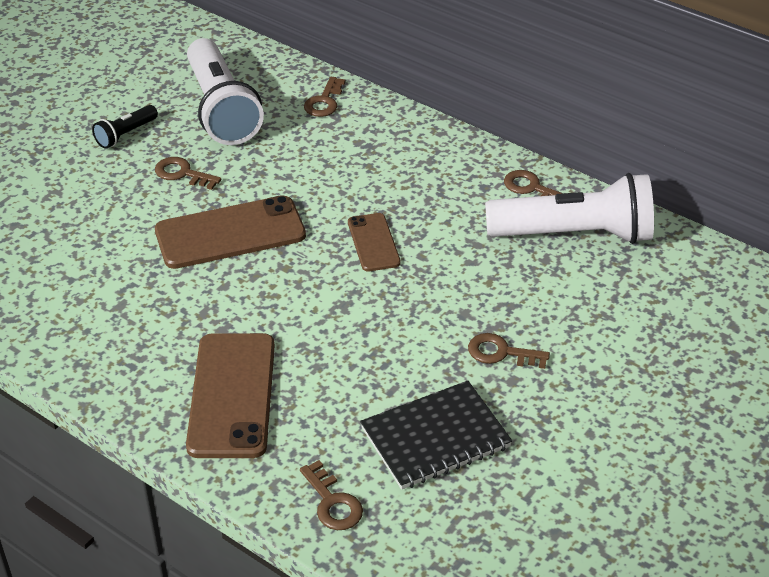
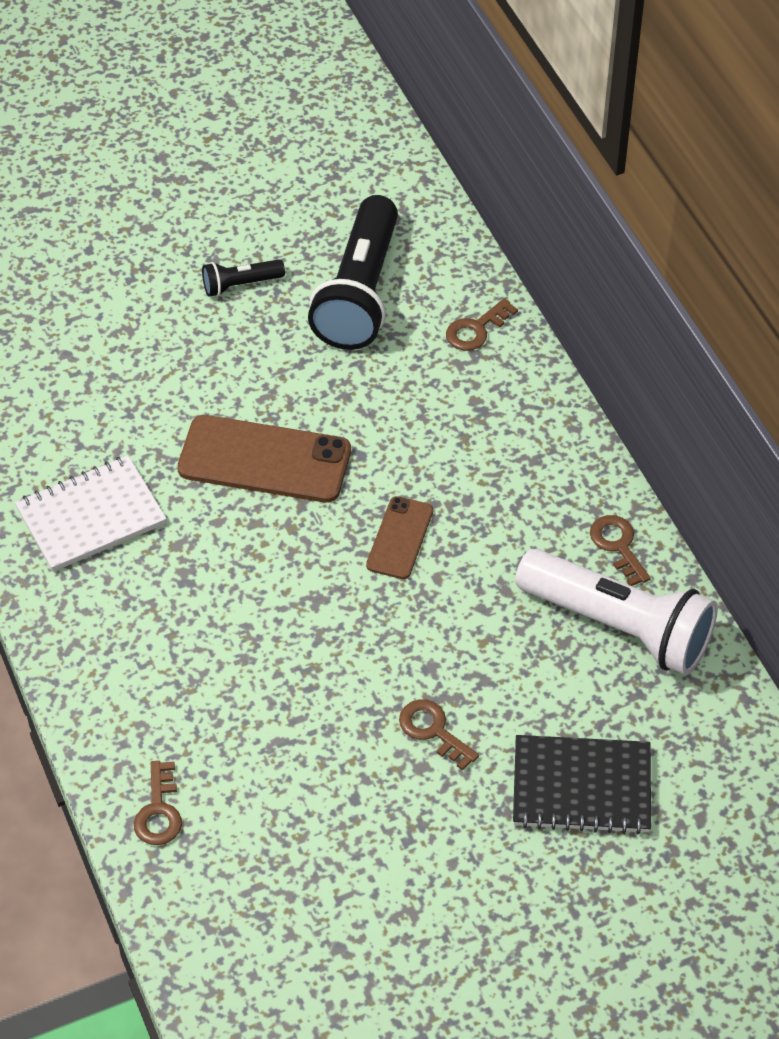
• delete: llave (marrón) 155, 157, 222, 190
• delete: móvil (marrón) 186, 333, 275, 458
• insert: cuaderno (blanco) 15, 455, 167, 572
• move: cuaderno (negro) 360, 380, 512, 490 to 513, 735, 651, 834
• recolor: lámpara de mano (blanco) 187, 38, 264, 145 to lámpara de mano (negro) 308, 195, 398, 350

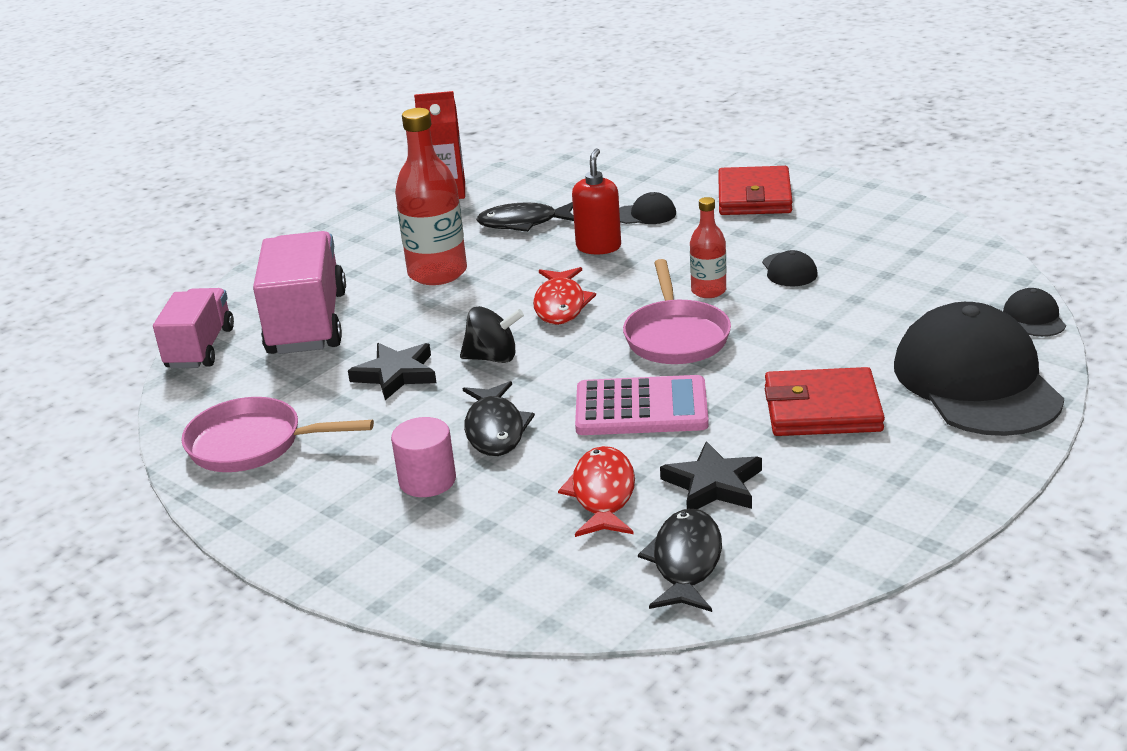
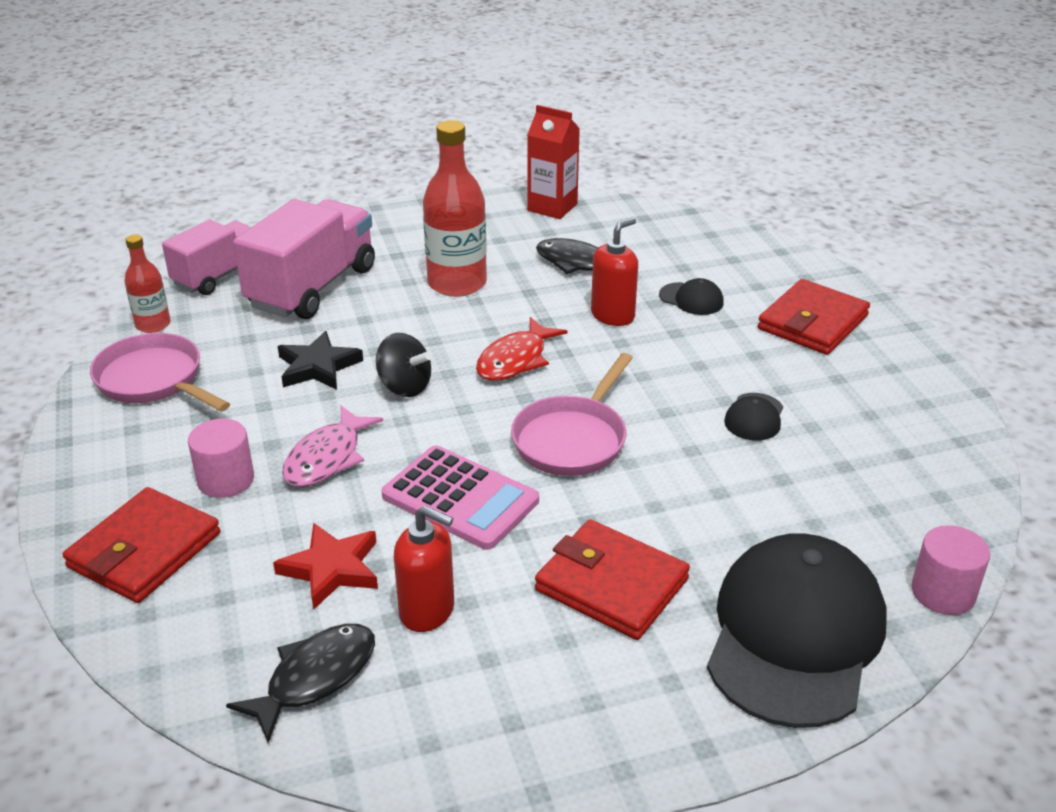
• insert: cartera (rojo) 63, 487, 220, 603
• move: botella (rojo) 690, 197, 726, 298 to 124, 234, 171, 333
• replace: pez (rojo) 558, 446, 635, 537 to estrella (rojo) 273, 523, 378, 610
• replace: estrella (negro) 660, 441, 762, 509 to dispensador de jabón (rojo) 394, 506, 454, 632
• replace: gorra (negro) 1003, 288, 1066, 337 to cilindro (rosa) 912, 525, 990, 615
• recolor: pez (negro) 462, 381, 535, 456 to pez (rosa) 282, 405, 383, 487

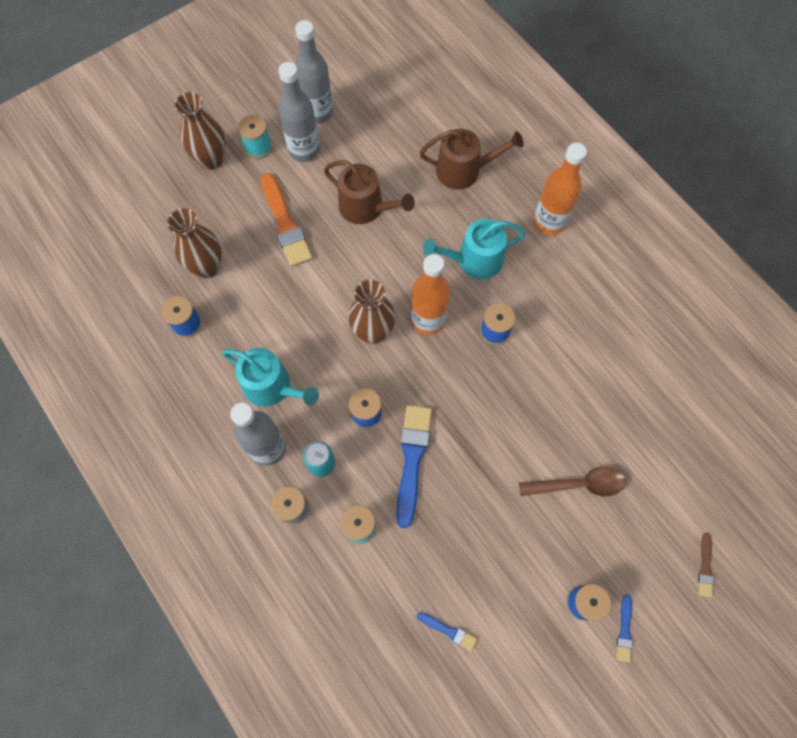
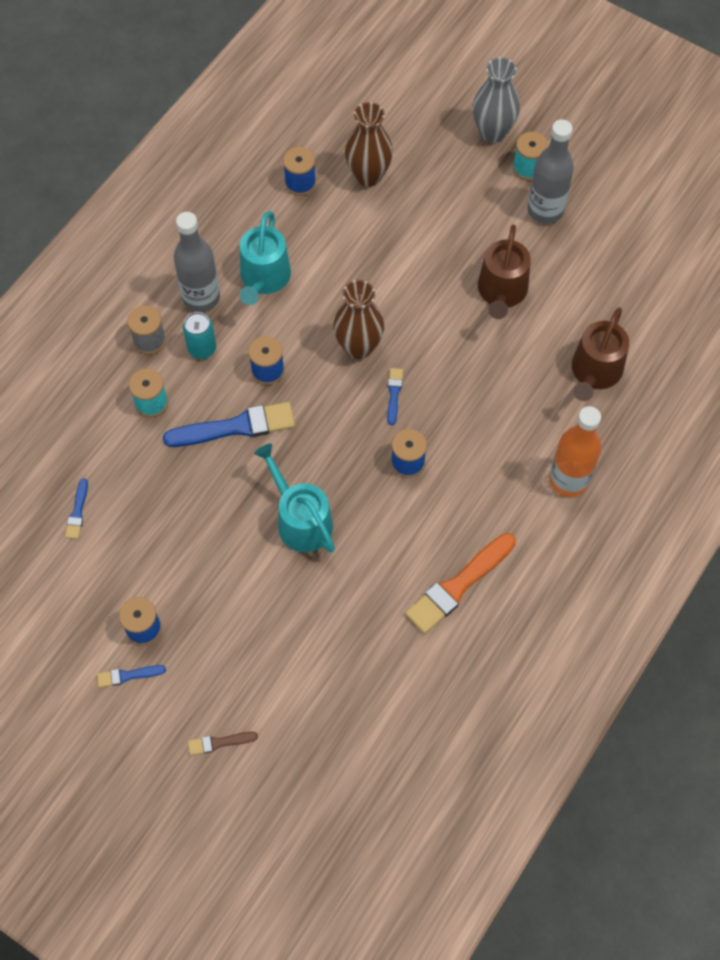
• delete: botella (gris) 295, 20, 333, 124
• delete: cuchara (marrón) 519, 466, 626, 497
• move: pincel (naranja) 261, 173, 312, 267 to 405, 533, 516, 634
• move: regadera (turquesa) 423, 219, 526, 279 to 254, 443, 335, 552
• replace: botella (naranja) 411, 254, 450, 335 to pincel (azul) 388, 368, 403, 425
• recolor: florero (marrón) 174, 92, 225, 170 to florero (gris) 473, 57, 520, 143
• rotate: regadera (marrón) 419, 129, 524, 190 = 572, 307, 629, 401 45 degrees clockwise

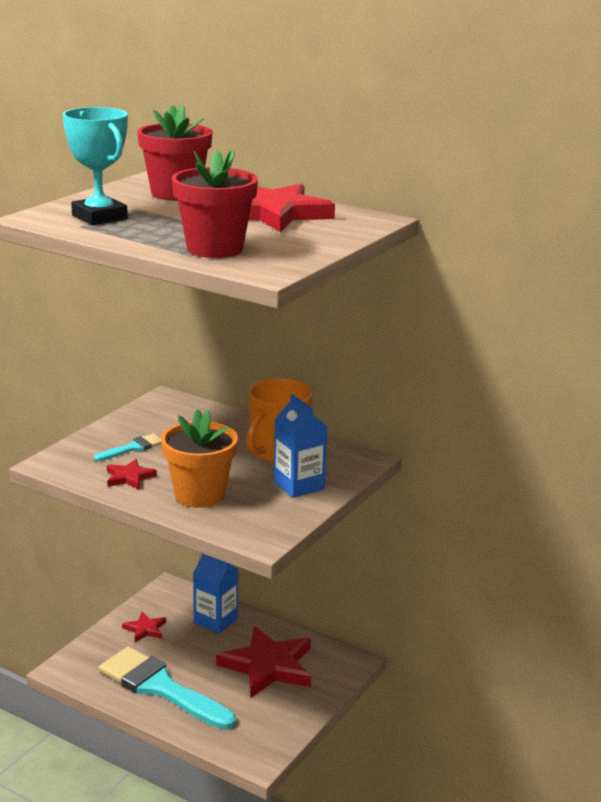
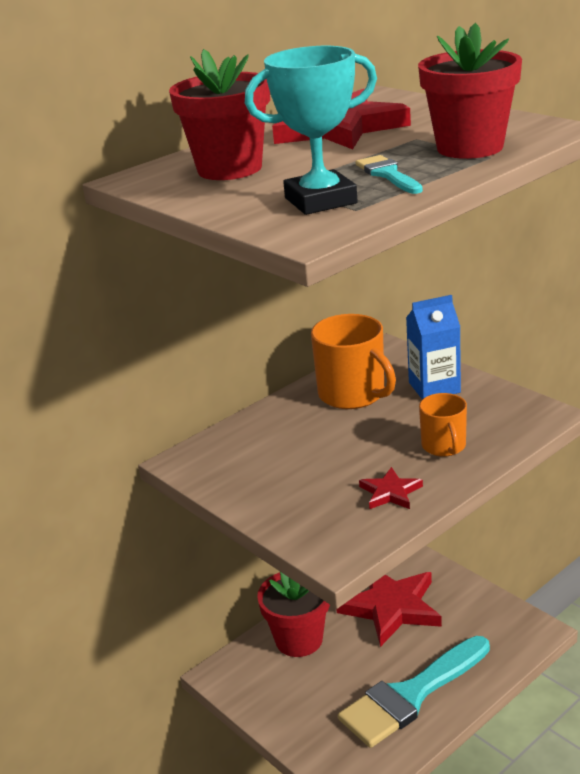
• delete: estrella (rojo) 122, 612, 166, 642
• move: pincel (turquesa) 94, 434, 161, 461 to 356, 155, 423, 194
• replace: maceta (naranja) 161, 409, 238, 508 to taza (naranja) 419, 393, 467, 457
• replace: cartón de leche (azul) 193, 554, 238, 634 to maceta (rojo) 257, 572, 330, 657

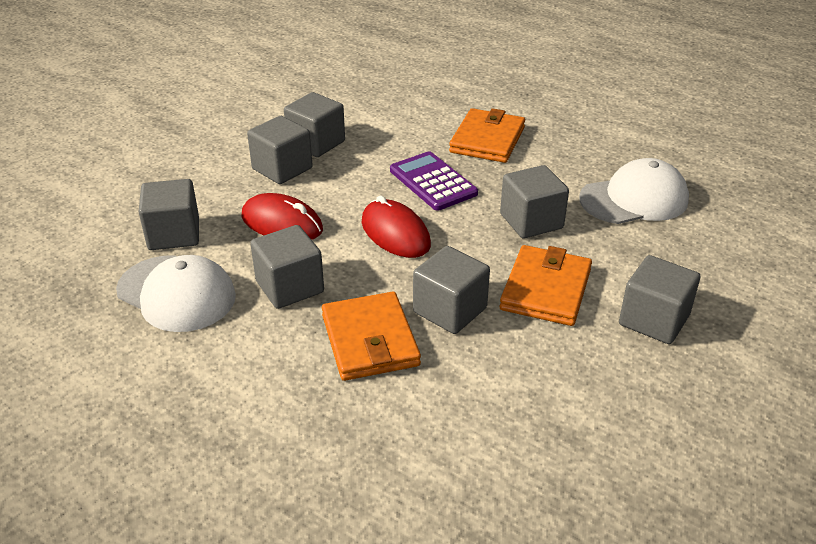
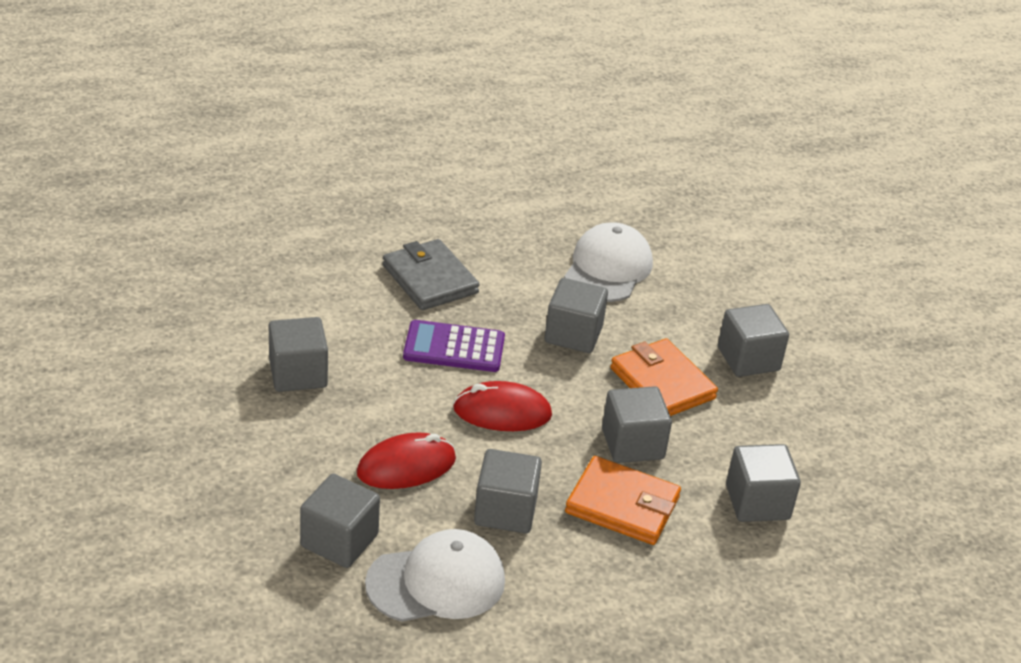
• move: cubo (gris) 247, 116, 313, 184 to 726, 444, 801, 522
• recolor: cartera (naranja) 449, 108, 525, 163 to cartera (gris) 383, 239, 480, 310

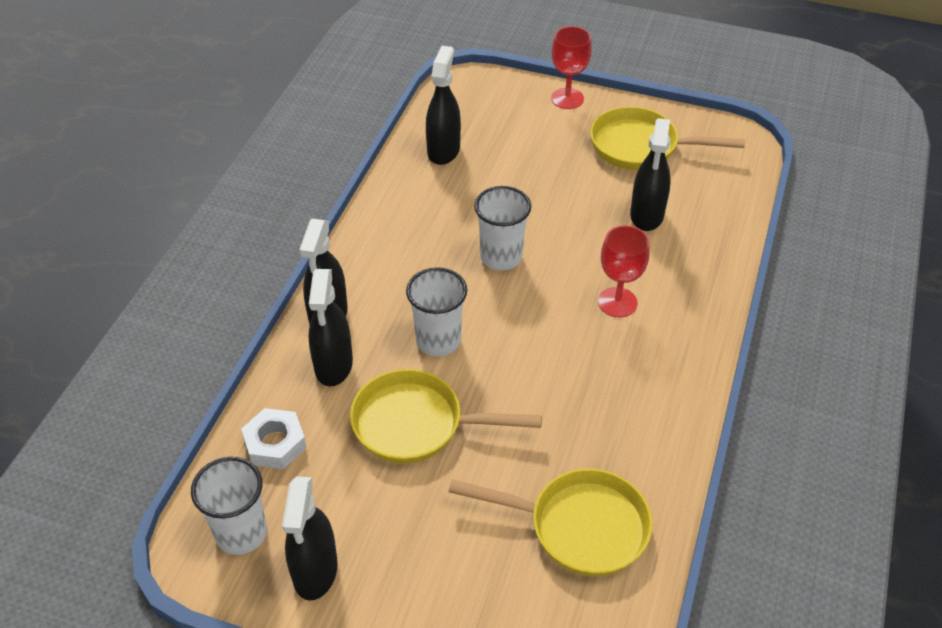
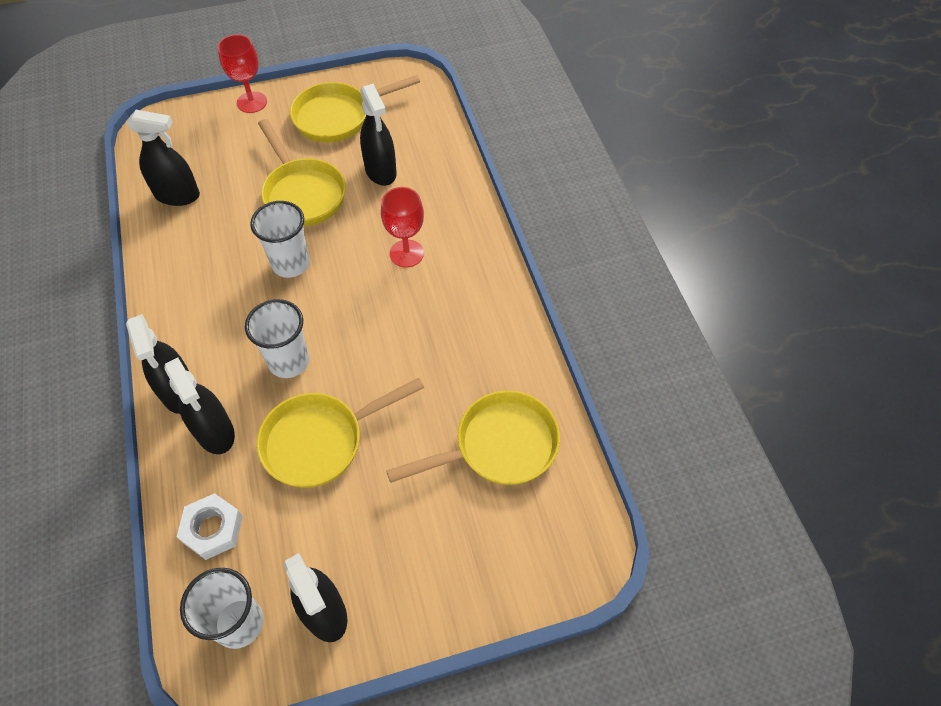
• insert: sartén (amarillo) 258, 119, 346, 226
• rotate: pulverizador (negro) 426, 46, 461, 165 = 126, 110, 200, 206 120 degrees clockwise

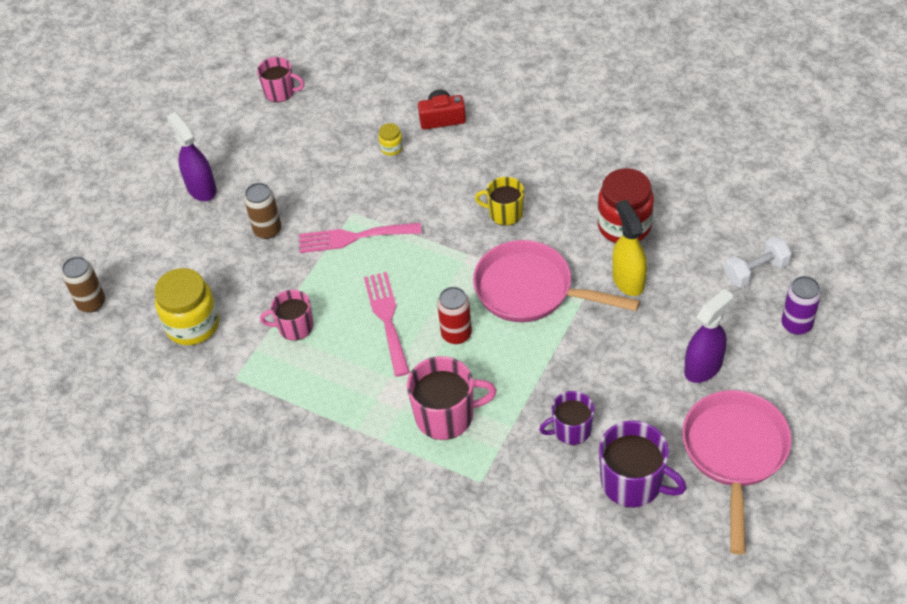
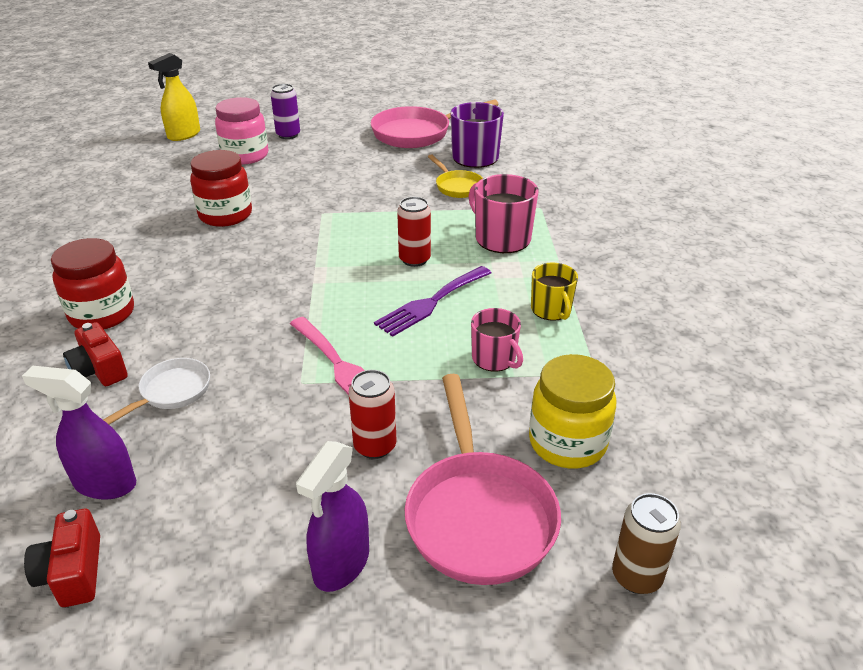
• insert: tarro (rojo) 51, 238, 134, 329
• move: sartén (rosa) 473, 240, 640, 322 to 405, 374, 561, 585
• move: taza (amarillo) 475, 177, 524, 226 to 531, 263, 578, 321
• move: pulverizador (amarillo) 612, 200, 647, 296 to 148, 53, 200, 141
• move: pulverizador (morado) 684, 289, 733, 383 to 22, 366, 136, 500
• replace: taza (rosa) 257, 57, 305, 102 to cámara (rojo) 24, 509, 100, 607
• replace: tarro (amarillo) 378, 123, 403, 156 to sartén (blanco) 103, 358, 210, 425
• replace: taza (morado) 539, 391, 594, 445 to sartén (amarillo) 428, 155, 483, 198
• replace: mancuerna (blanco) 725, 237, 792, 288 to tarro (rosa) 215, 97, 268, 165
• recolor: lata (marrón) 244, 183, 281, 239 to lata (rojo) 349, 370, 396, 459
• recolor: tenedor (rosa) 364, 272, 410, 377 to tenedor (morado) 374, 266, 491, 337

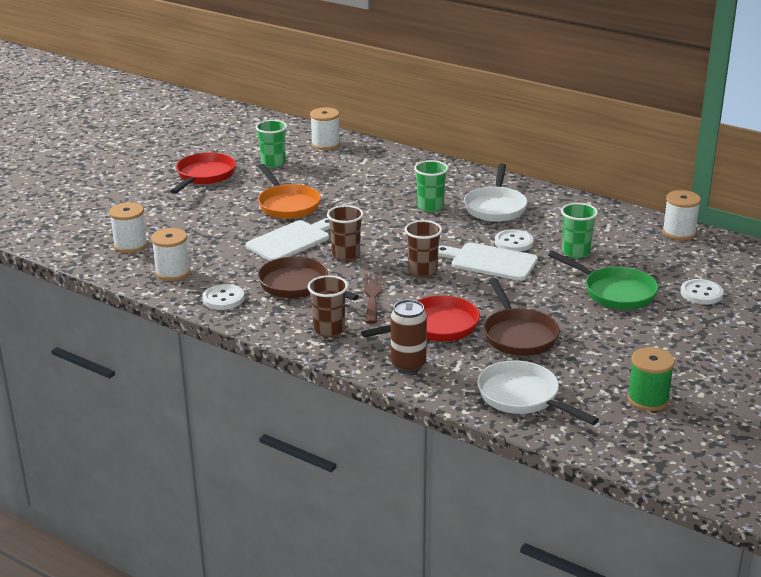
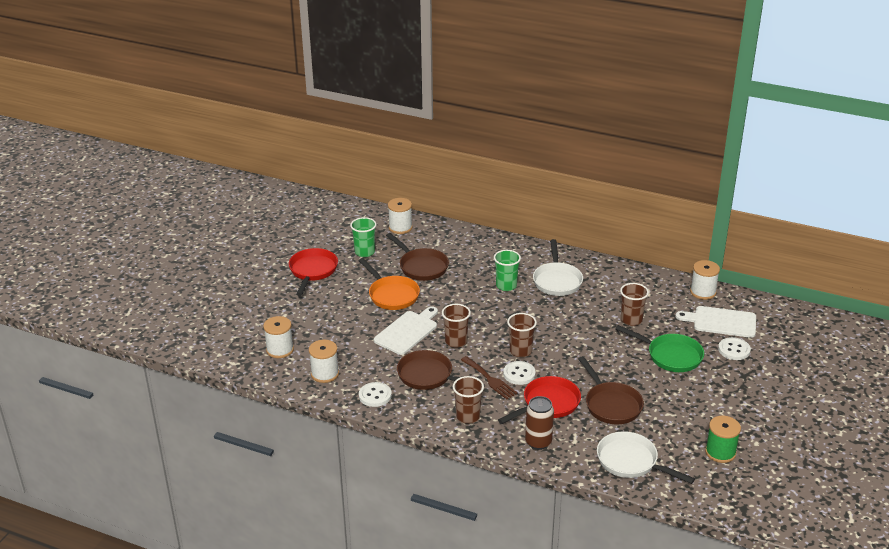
• insert: sartén (marrón) 386, 233, 449, 281
• move: tabla de cortar (blanco) 438, 243, 538, 281 to 675, 306, 756, 338
• move: botón (blanco) 495, 229, 534, 252 to 503, 361, 536, 385
• recolor: vaso (verde) 561, 203, 598, 258 to vaso (marrón) 620, 283, 649, 326
• rotate: tenedor (marrón) 364, 273, 383, 324 = 461, 356, 518, 399 150 degrees clockwise

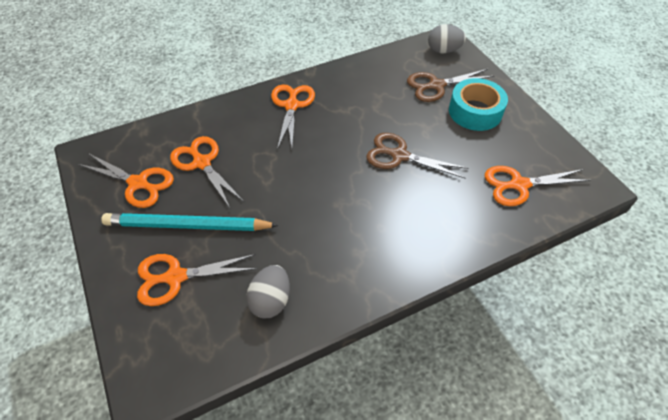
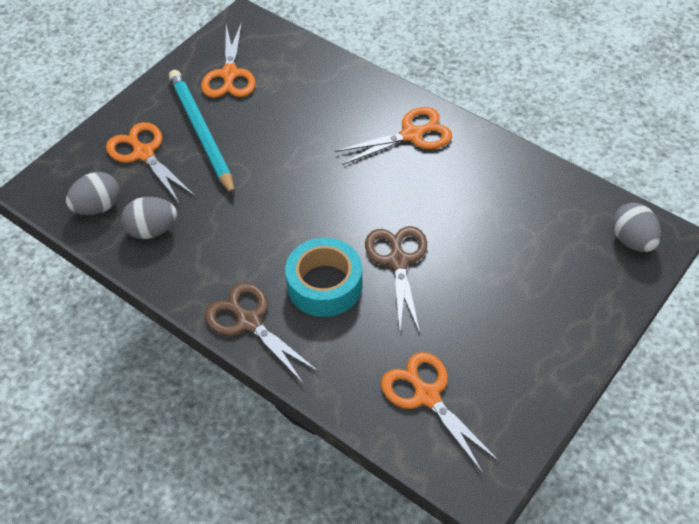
• delete: tijeras (naranja) 170, 136, 244, 208
• insert: huevo (gris) 66, 172, 120, 215
• move: tijeras (marrón) 407, 69, 494, 102 to 205, 283, 319, 384
• move: cinta adhesiva (turquesa) 449, 78, 508, 131 to 285, 238, 363, 317

